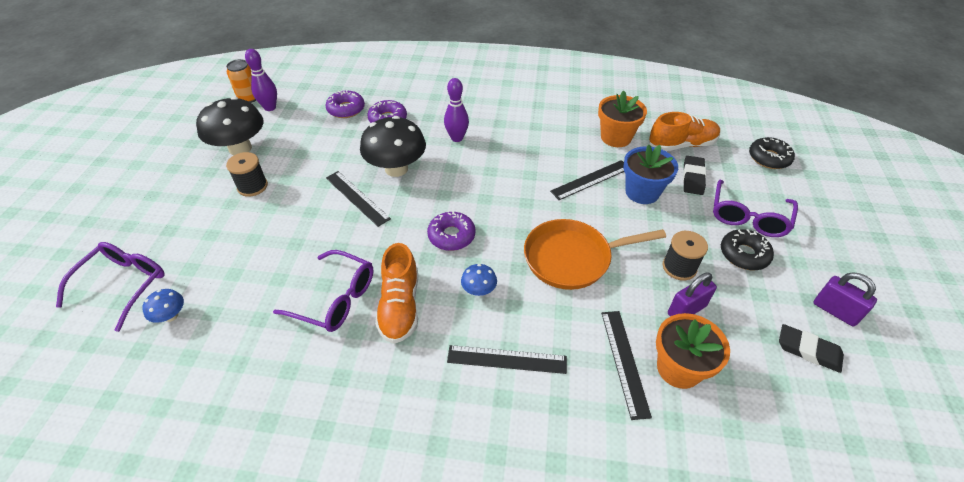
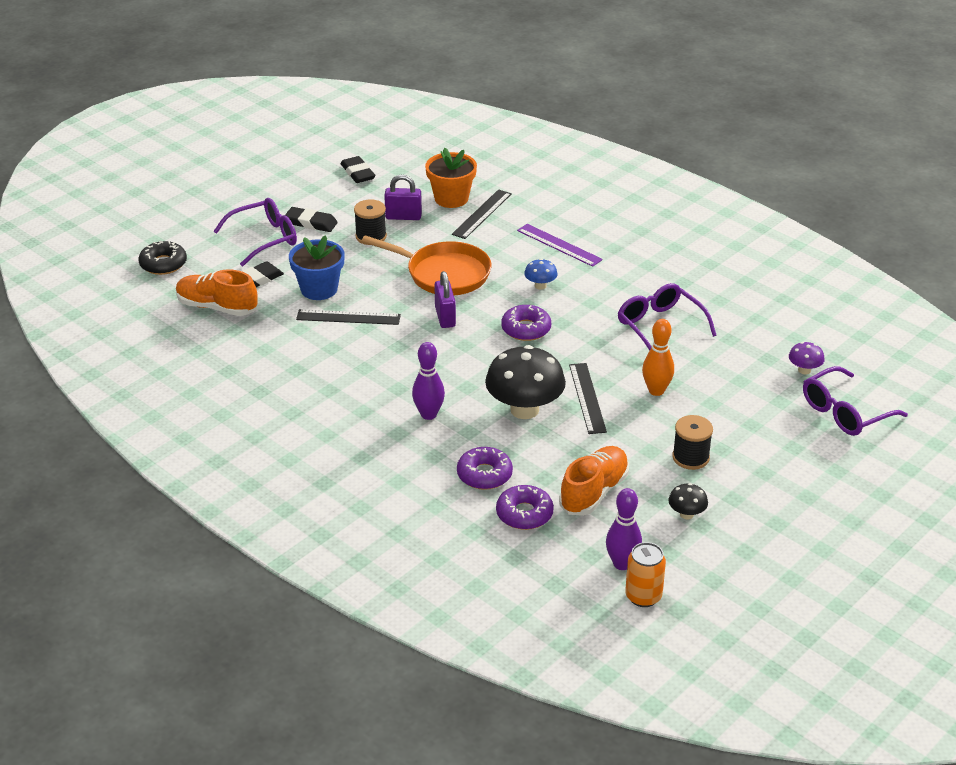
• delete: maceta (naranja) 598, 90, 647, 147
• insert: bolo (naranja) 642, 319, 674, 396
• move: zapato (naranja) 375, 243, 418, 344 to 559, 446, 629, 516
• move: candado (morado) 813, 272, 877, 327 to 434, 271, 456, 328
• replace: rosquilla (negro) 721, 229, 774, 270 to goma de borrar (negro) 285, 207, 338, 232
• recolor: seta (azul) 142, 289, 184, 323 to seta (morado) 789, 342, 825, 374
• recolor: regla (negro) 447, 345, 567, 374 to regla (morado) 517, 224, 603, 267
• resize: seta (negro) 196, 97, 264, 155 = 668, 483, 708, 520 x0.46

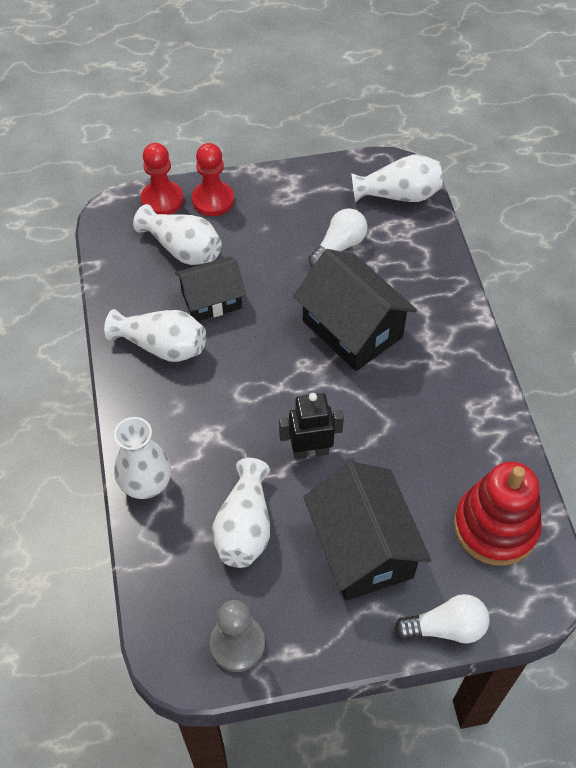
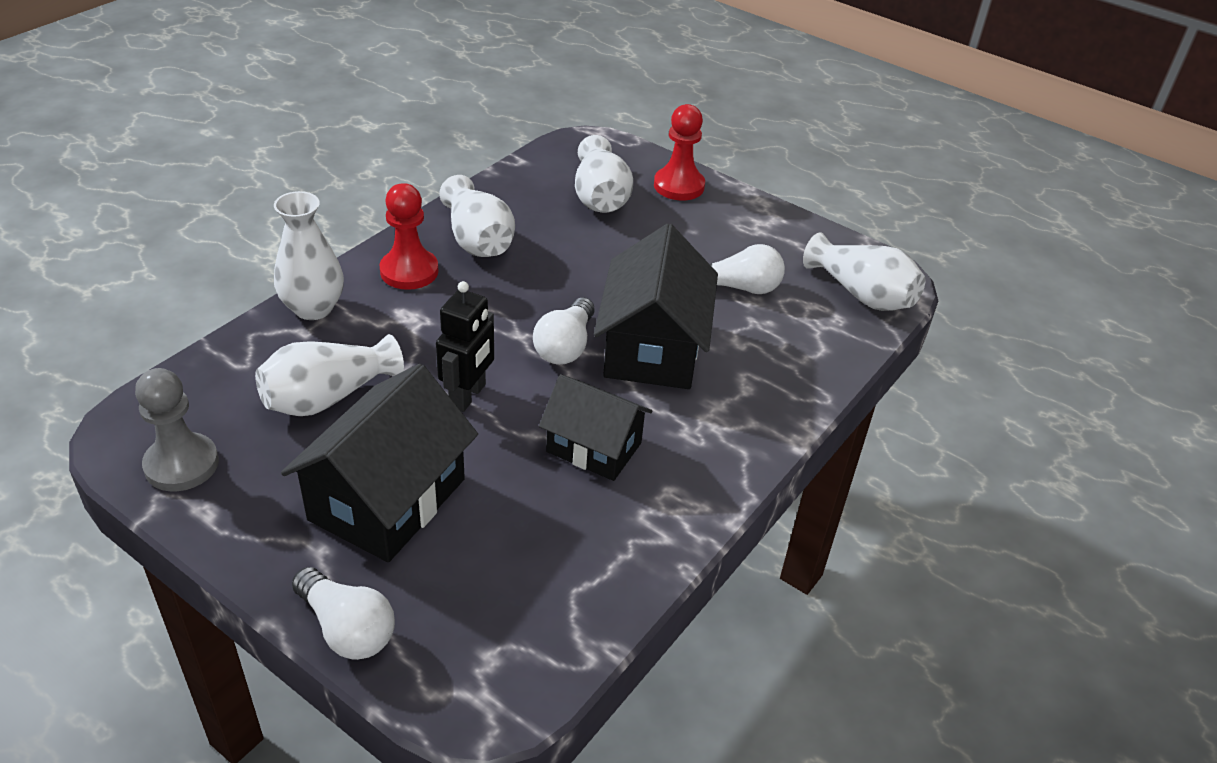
• delete: juguete apilable (rojo) 454, 462, 542, 565
• insert: bombilla (blanco) 533, 297, 595, 365
• move: peón (rojo) 141, 143, 183, 214 to 380, 183, 439, 290
• move: casa (negro) 175, 257, 246, 321 to 539, 374, 652, 481
• rotate: robot (negro) 279, 393, 344, 459 = 436, 281, 494, 412 75 degrees clockwise

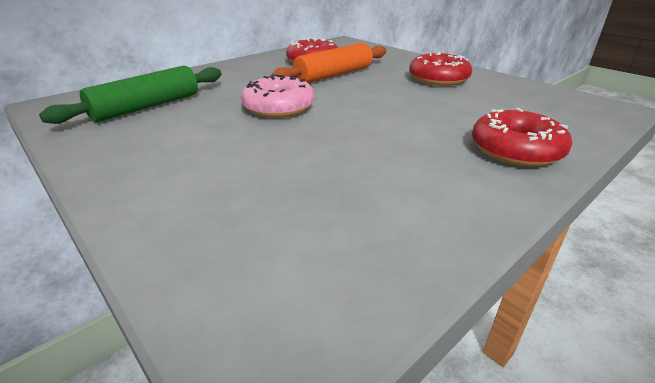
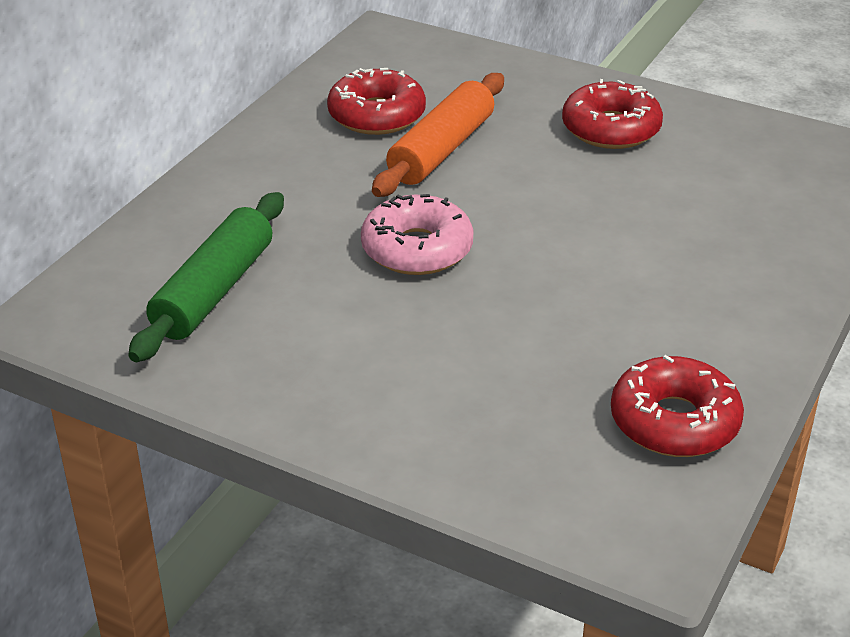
• move: rosquilla (rojo) 472, 108, 572, 167 to 611, 355, 744, 457

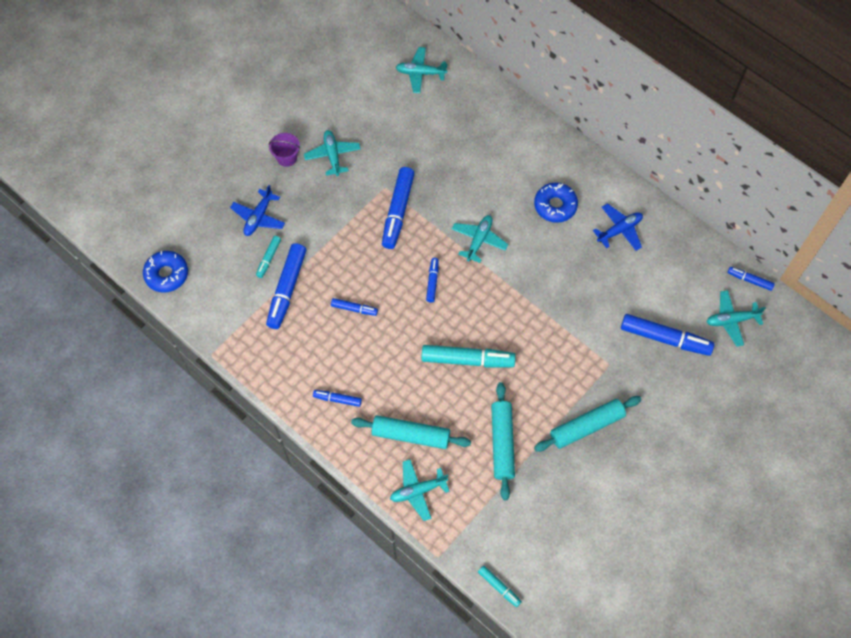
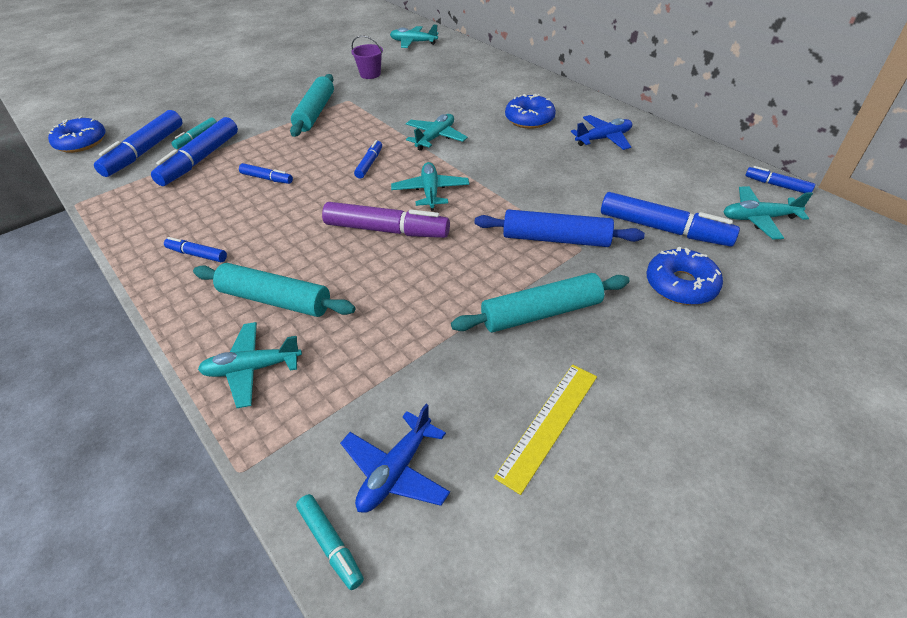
• insert: rodillo (azul) 474, 209, 645, 247
• insert: regla (amarillo) 494, 364, 597, 495
• insert: rosquilla (azul) 646, 247, 723, 305
• move: avión (azul) 230, 185, 285, 236 to 340, 404, 450, 513
• move: balde (morado) 269, 133, 300, 167 to 351, 35, 383, 79
• move: avión (turquesa) 304, 130, 361, 176 to 391, 162, 469, 211
• move: rotulador (azul) 382, 167, 415, 249 to 94, 110, 183, 177
• move: rodillo (turquesa) 491, 382, 515, 500 to 290, 74, 334, 137
• recolor: rotulador (turquesa) 421, 345, 516, 367 to rotulador (morado) 322, 202, 450, 238

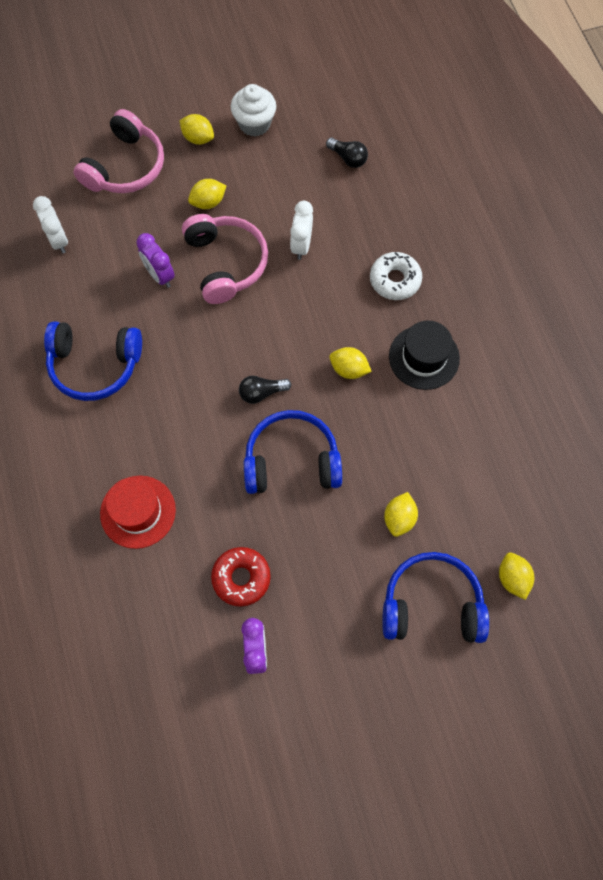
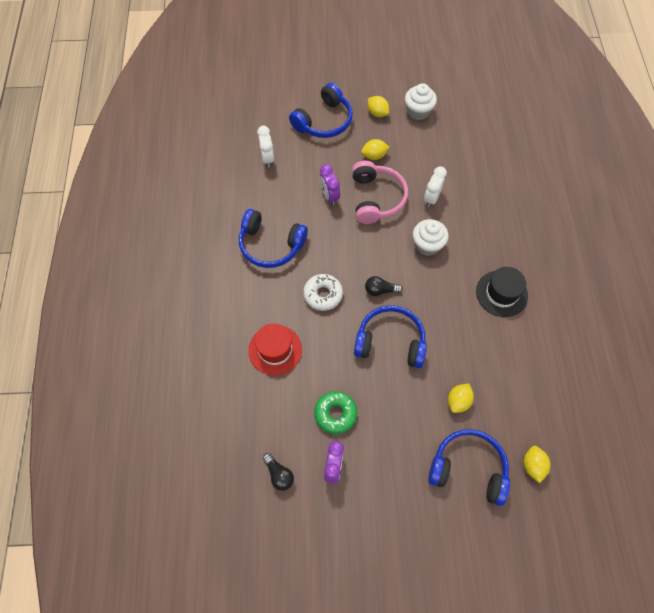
• delete: limón (amarillo) 329, 347, 372, 379
• insert: magdalena (blanco) 413, 219, 449, 256
• move: bombilla (negro) 326, 138, 368, 168 to 263, 453, 294, 491
• move: rosquilla (blanco) 370, 252, 422, 300 to 303, 274, 343, 311
• recolor: auriculares (rosa) 74, 109, 164, 193 to auriculares (azul) 289, 83, 353, 138
• recolor: rosquilla (rojo) 211, 547, 271, 607 to rosquilla (verde) 314, 391, 357, 434

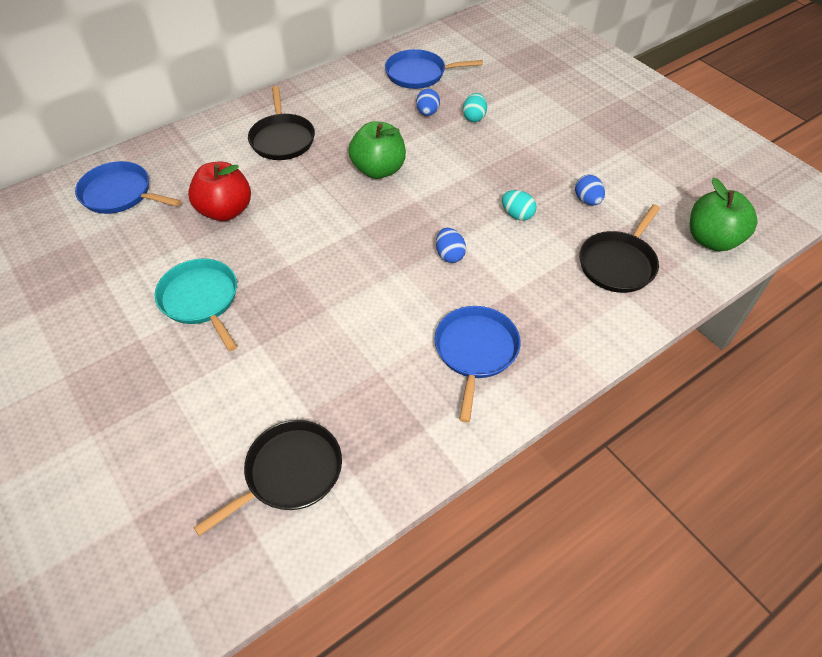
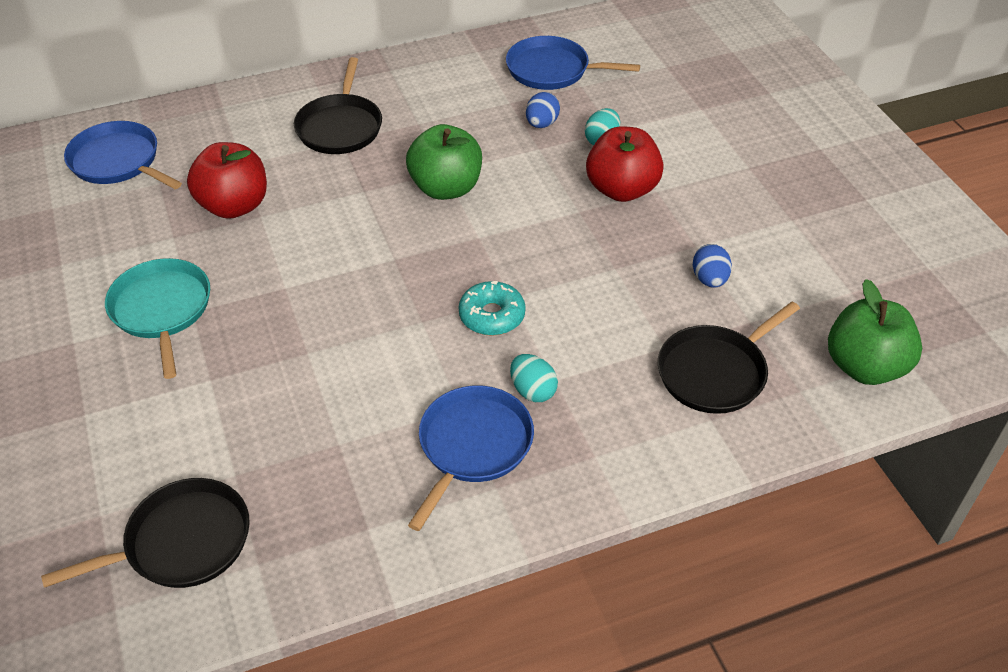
• insert: manzana (rojo) 586, 126, 664, 202
• move: huevo (turquesa) 502, 190, 537, 220 to 510, 354, 558, 402
• replace: huevo (azul) 436, 228, 466, 263 to rosquilla (turquesa) 458, 281, 526, 336

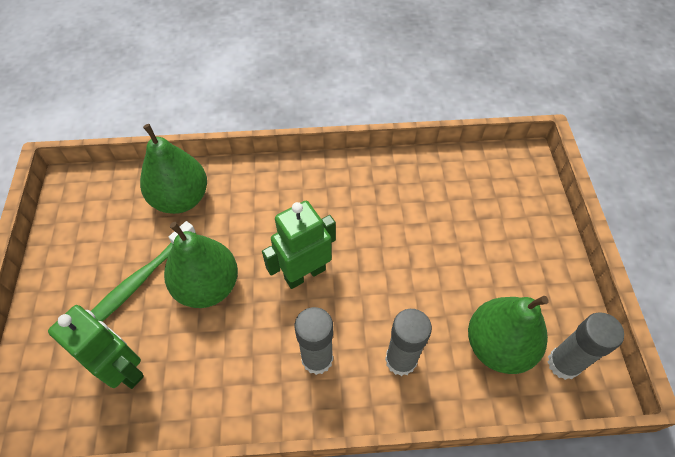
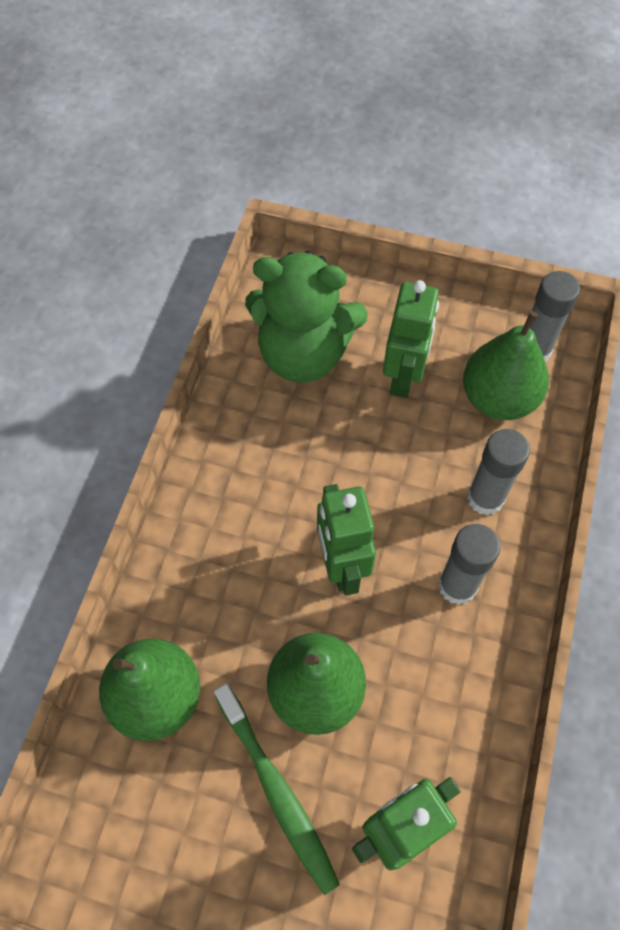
• insert: osito (verde) 245, 251, 368, 383
• insert: robot (verde) 383, 280, 439, 398

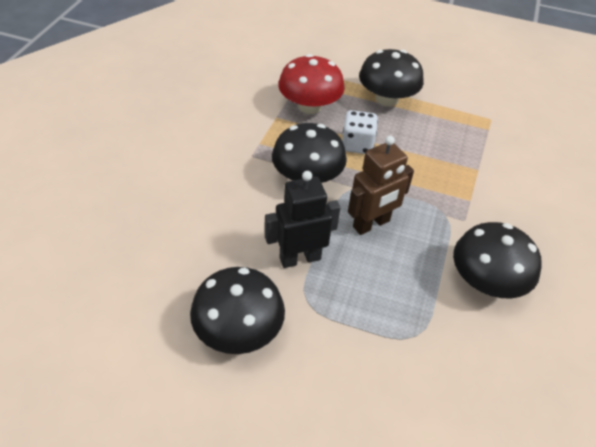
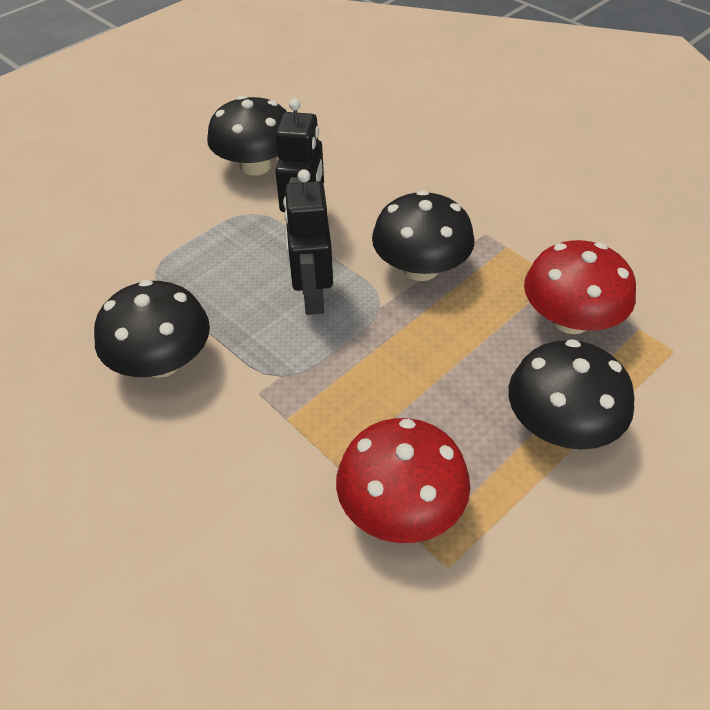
• delete: dado (blanco) 342, 110, 378, 154
• insert: seta (rojo) 336, 418, 470, 543
• recolor: robot (marrón) 348, 136, 414, 235 to robot (negro) 283, 169, 333, 315

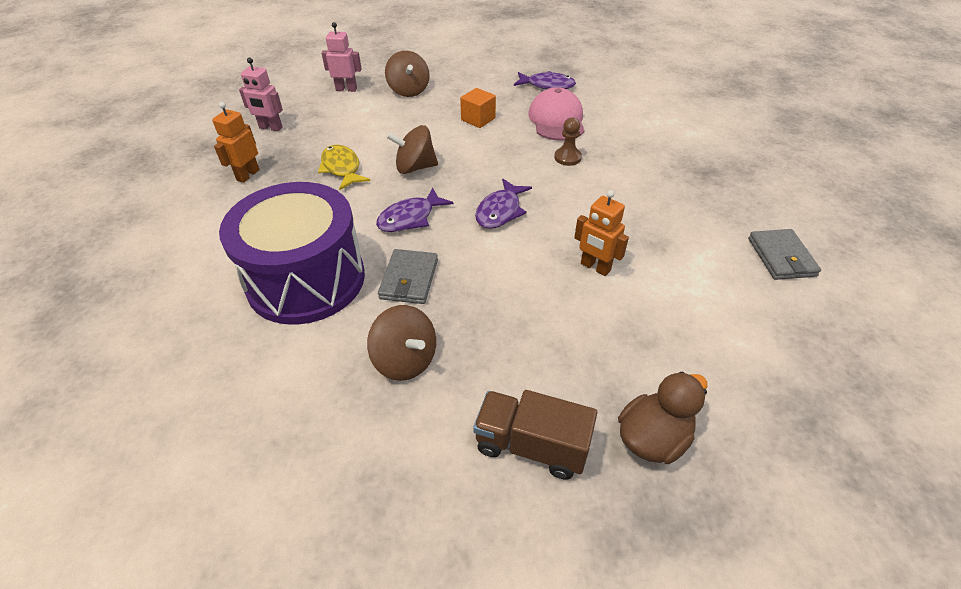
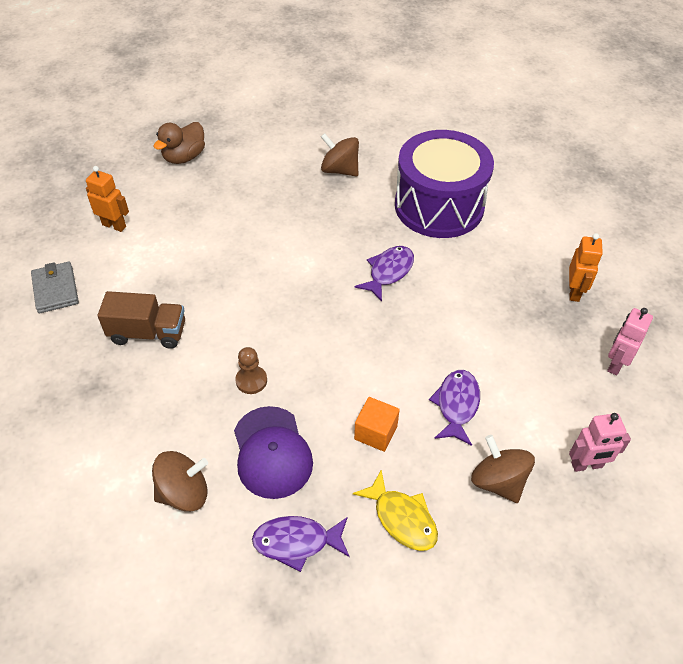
• delete: cartera (gris) 378, 249, 438, 304
• move: pez (amarillo) 318, 145, 370, 190 to 353, 470, 438, 551
• move: peonza (marrón) 386, 125, 438, 174 to 152, 451, 208, 512
• move: camión (marrón) 473, 390, 597, 479 to 98, 291, 185, 349
• move: pez (morado) 475, 179, 532, 229 to 429, 370, 480, 446
• move: robot (naranja) 574, 190, 629, 276 to 86, 166, 129, 232
• recolor: gorra (rosa) 528, 87, 585, 141 to gorra (morado) 234, 406, 313, 499
• rotate: robot (rosa) 239, 58, 283, 131 = 607, 308, 653, 376 60 degrees counterclockwise

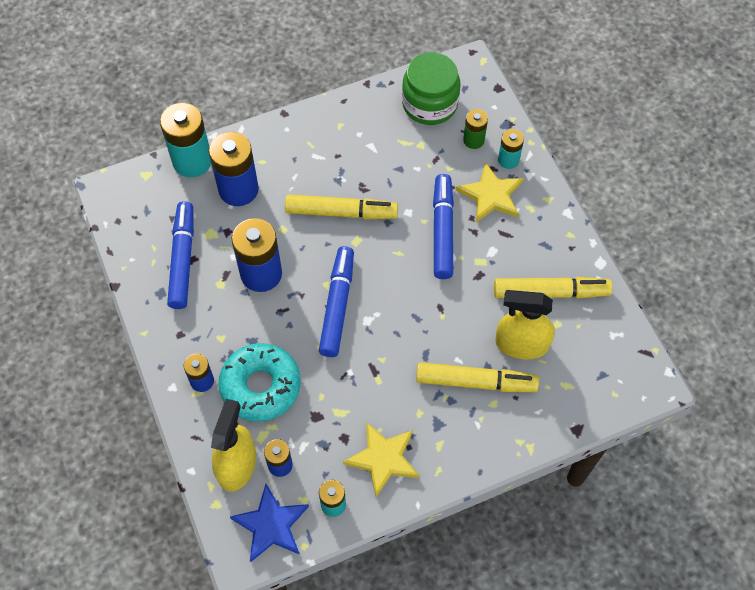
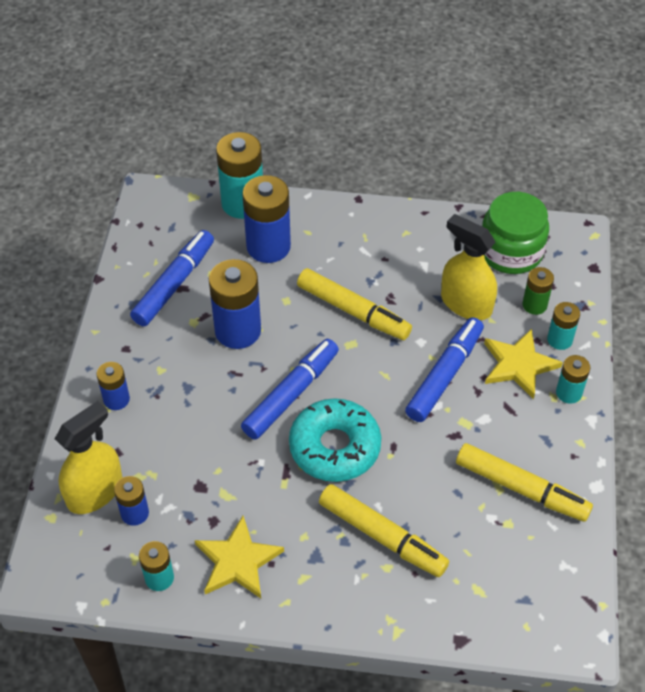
• delete: estrella (azul) 230, 484, 309, 562
• insert: pila (turquesa) 556, 355, 590, 404
• move: rosquilla (turquesa) 218, 343, 301, 421 to 289, 398, 381, 482
• move: pulverizador (amarillo) 495, 290, 555, 359 to 441, 214, 497, 320

